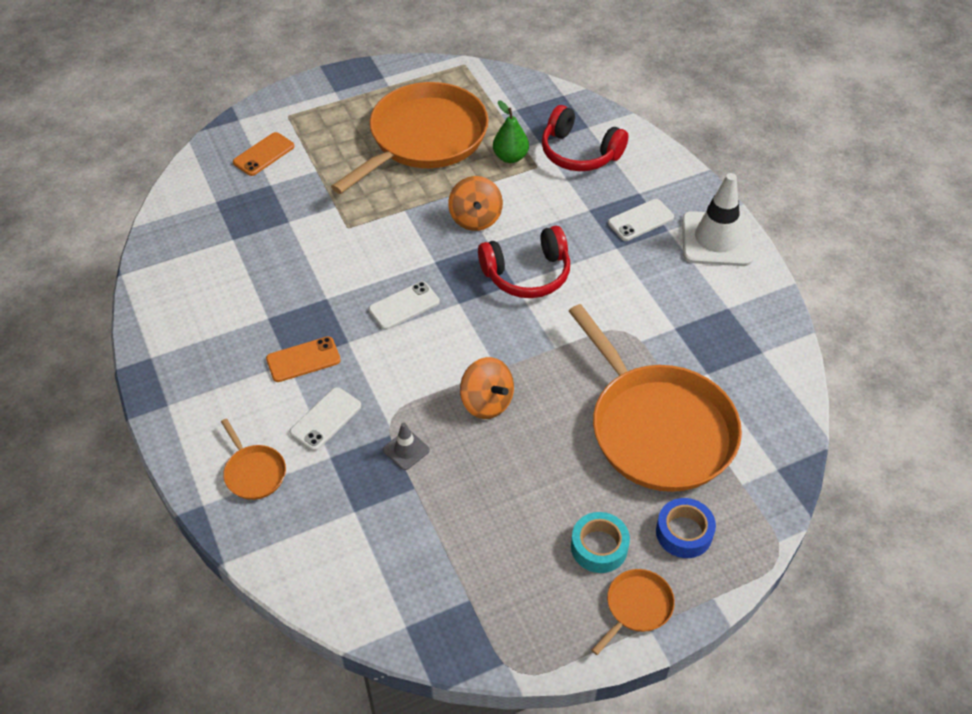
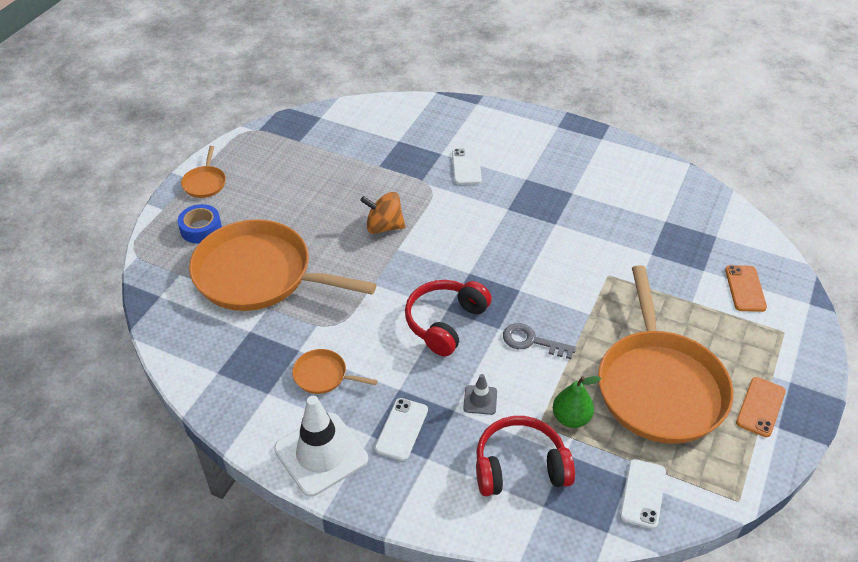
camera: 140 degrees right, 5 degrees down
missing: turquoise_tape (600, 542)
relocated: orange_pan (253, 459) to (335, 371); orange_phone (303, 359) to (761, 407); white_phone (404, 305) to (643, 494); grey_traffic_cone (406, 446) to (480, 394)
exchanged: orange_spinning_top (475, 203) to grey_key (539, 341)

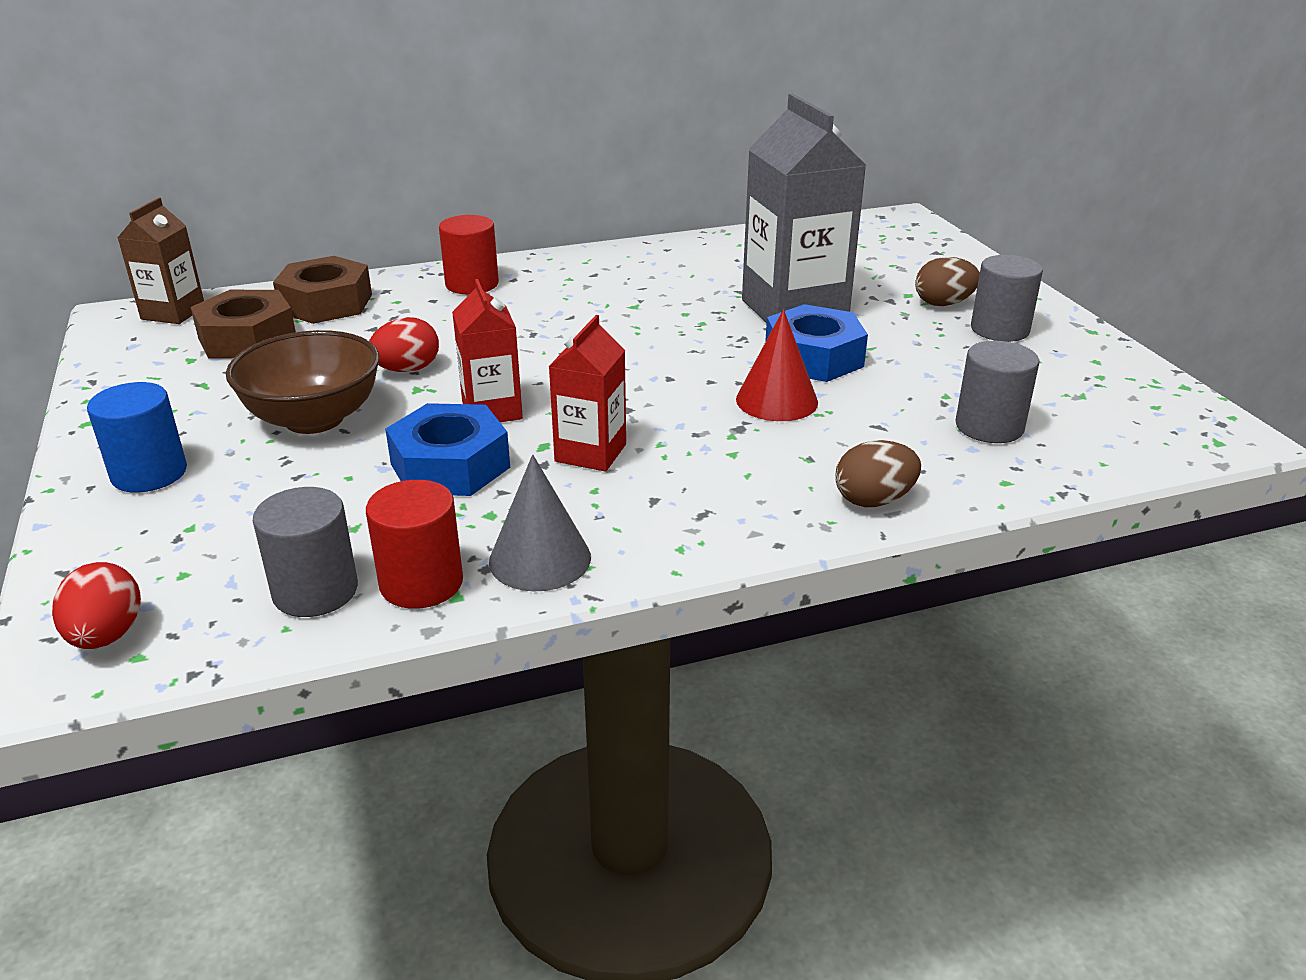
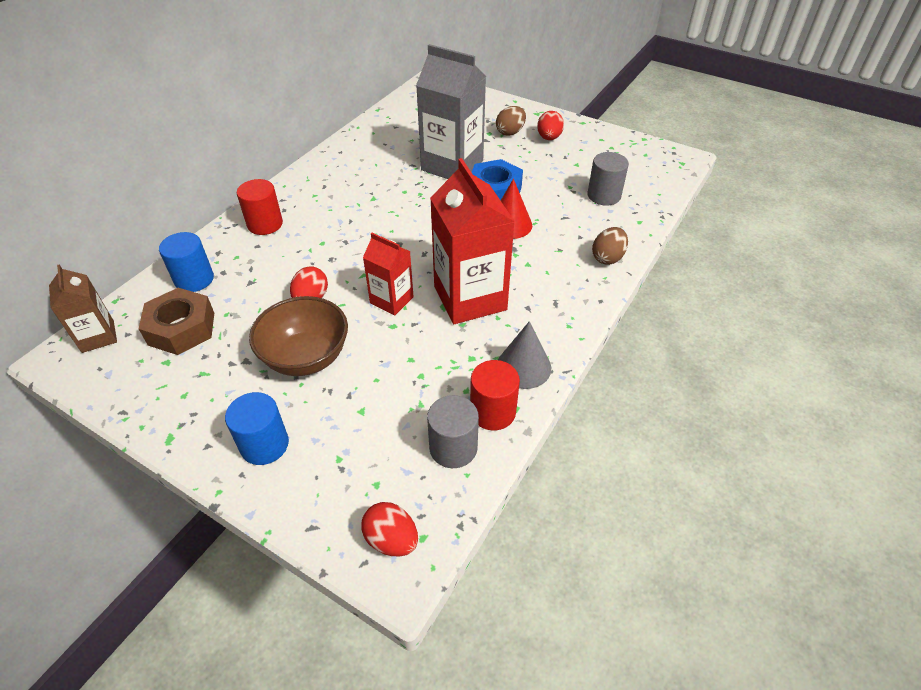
camera: 40 degrees left, 15 degrees up
missing: blue_nut (447, 449)
exchanged: brown_nut (322, 290) to blue_cylinder (186, 262); grey_cylinder (1007, 298) to red_egg (550, 125)
size: red_carton (587, 393) = (472, 241) x1.82

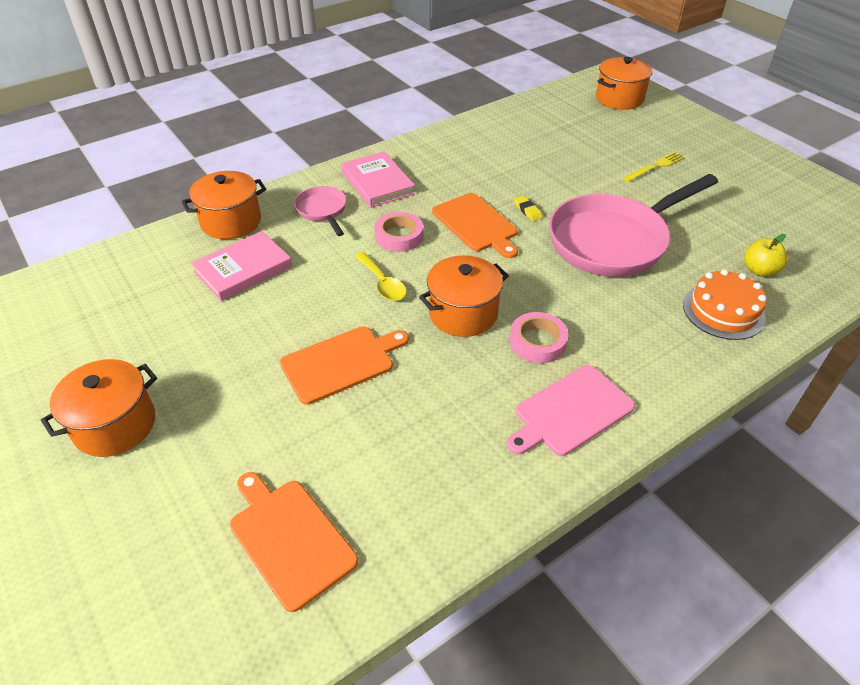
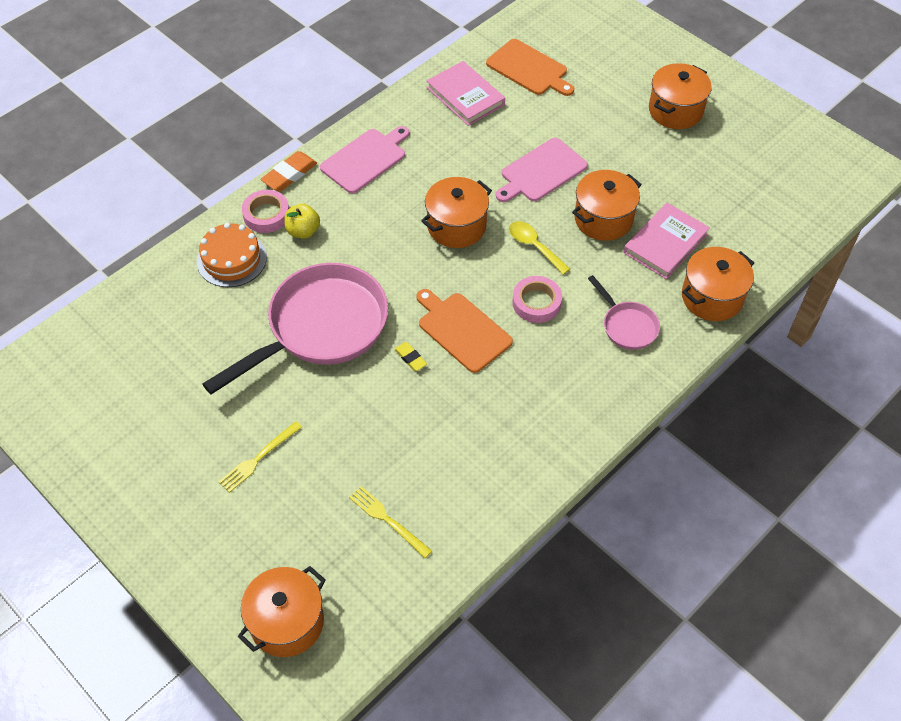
camera: 170 degrees right, 10 degrees up
appeared: orange_eraser (288, 171); yellow_fork (390, 522); orange_pot (607, 205)
relocated: pink_book (378, 179) to (466, 93); pink_tape (539, 337) to (265, 211); yellow_apple (766, 255) to (302, 221)
colour: orange_cutting_board (344, 365) to pink_cutting_board (542, 170)

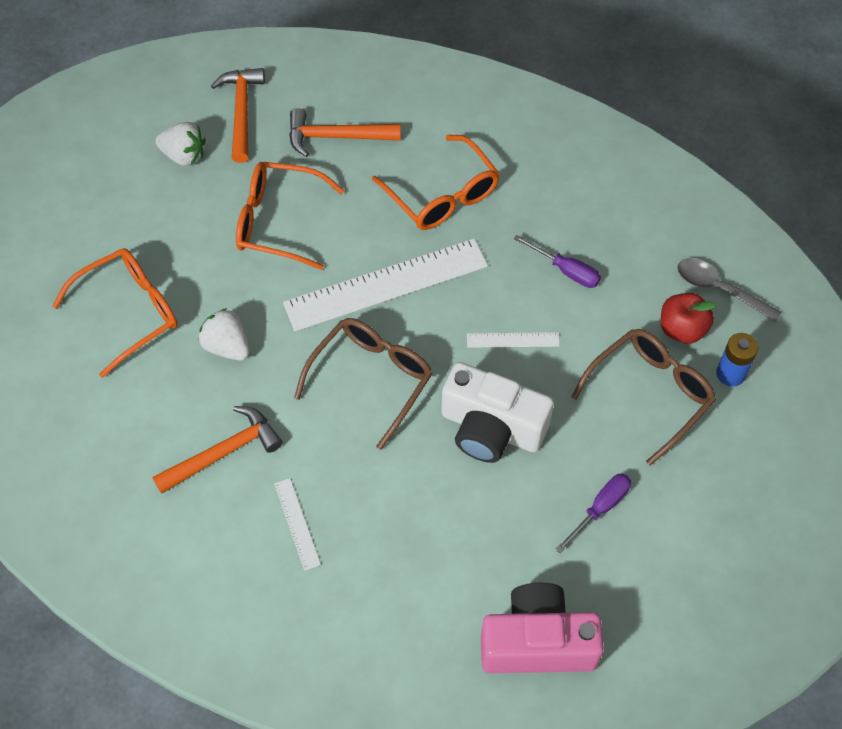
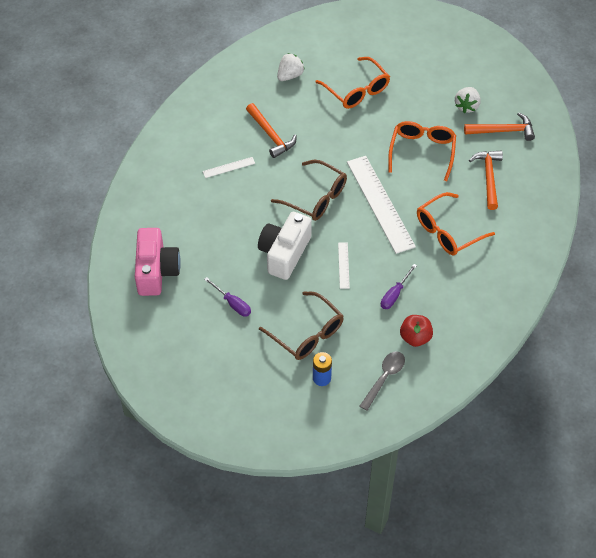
camera: 90 degrees right, 5 degrees down
relocated: white_strawberry (224, 334) to (291, 67); red_apple (688, 318) to (416, 331)

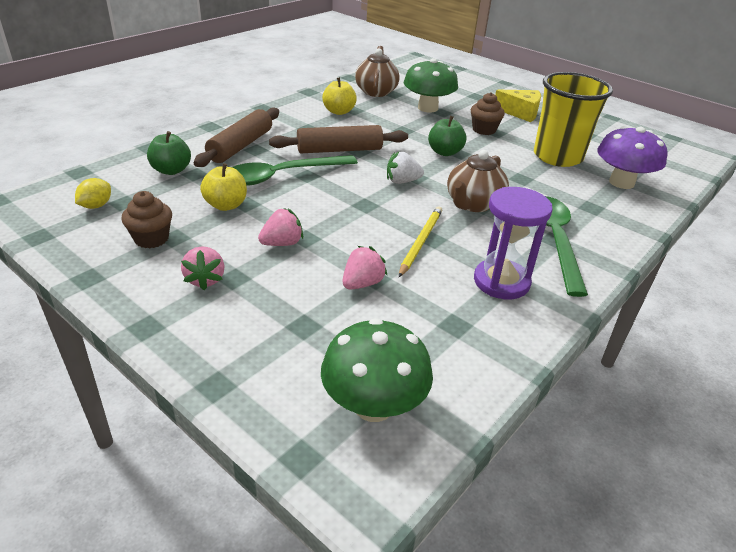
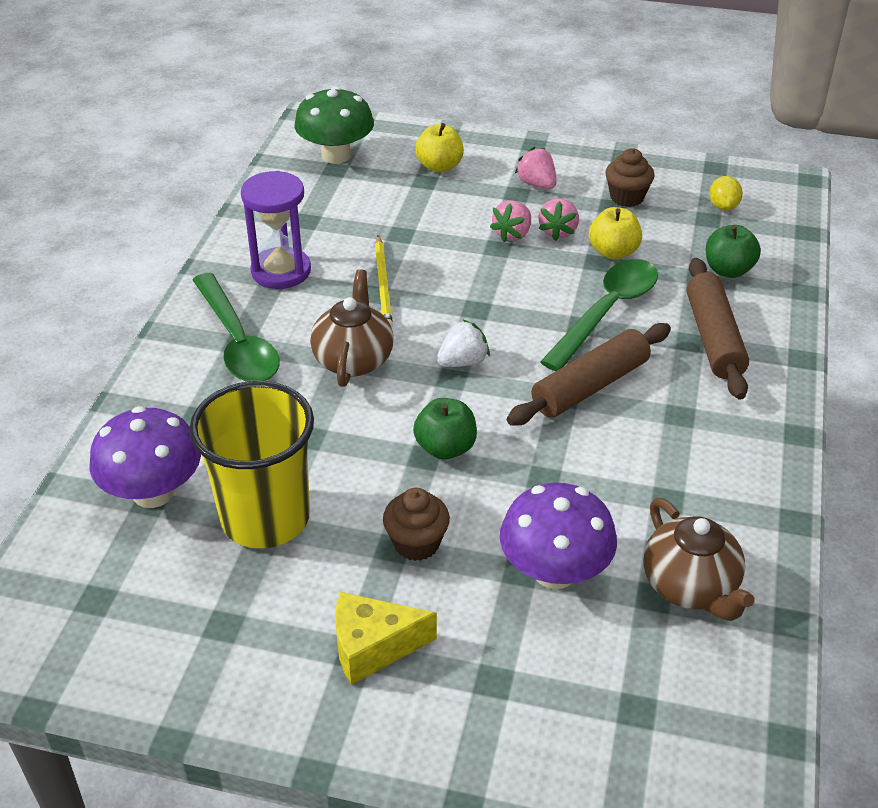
camera: 155 degrees right, 5 degrees up
relocated: yellow_apple (339, 96) to (439, 148); pink_strawberry (365, 268) to (558, 219)
colour: green_mushroom (431, 85) to purple_mushroom (558, 536)

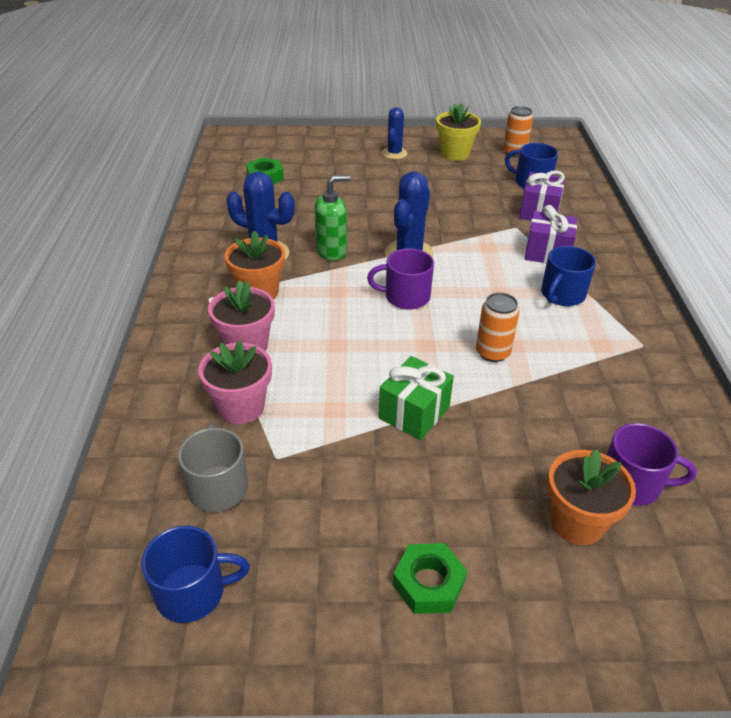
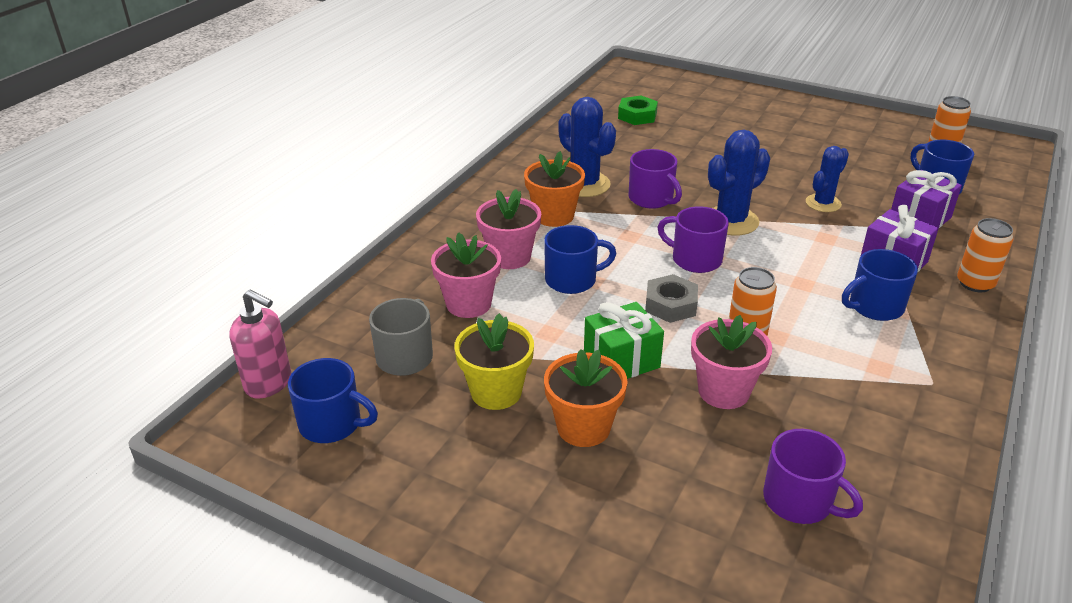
camera: 30 degrees right, 5 degrees down
missing: green_nut (430, 578)
appeared: pink_soap_dispenser (260, 344); blue_mug (580, 259); grey_nut (671, 298); pink_flower_pot (731, 362); orange_can (985, 255)
relocated: blue_cactus (395, 133) to (827, 179); yellow_flower_pot (458, 132) to (494, 361); orange_flower_pot (591, 497) to (586, 398)
exchanged: green_soap_dispenser (332, 218) to purple_mug (655, 179)

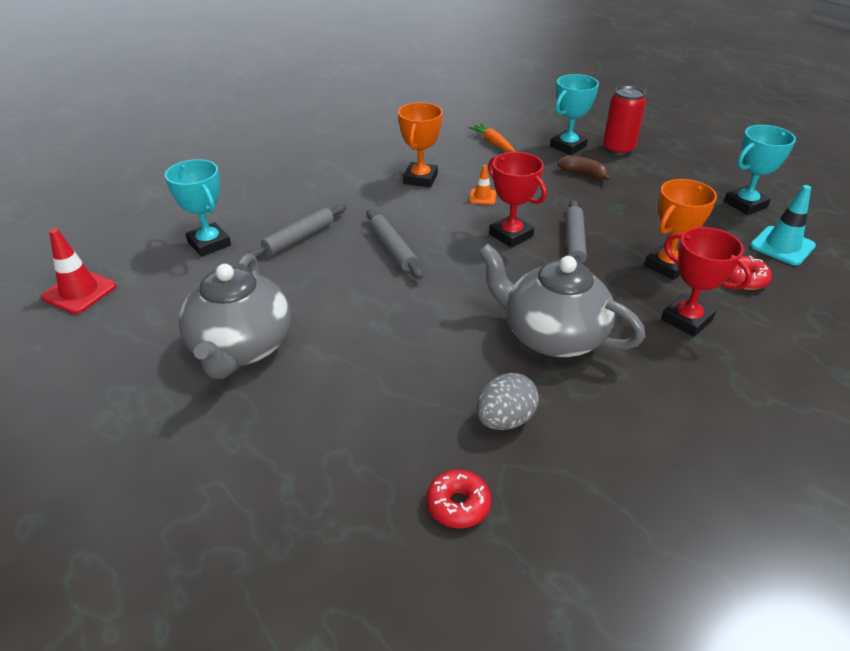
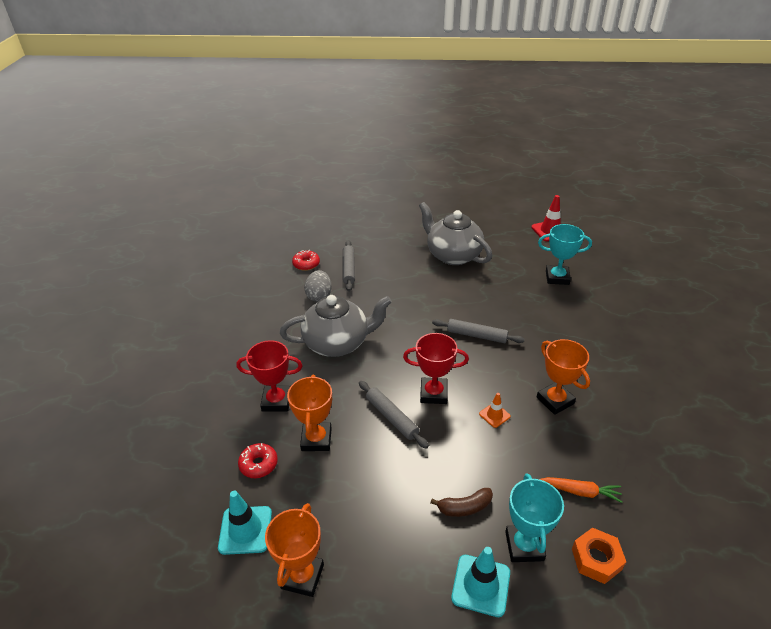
camera: 135 degrees right, 0 degrees up
appeared: orange_nut (599, 556)
relocated: grey_rolling_pin (297, 231) to (349, 265)
exchanged: red_can (624, 120) to turquoise_traffic_cone (480, 582)
colour: turquoise_trophy (760, 170) to orange_trophy (294, 550)

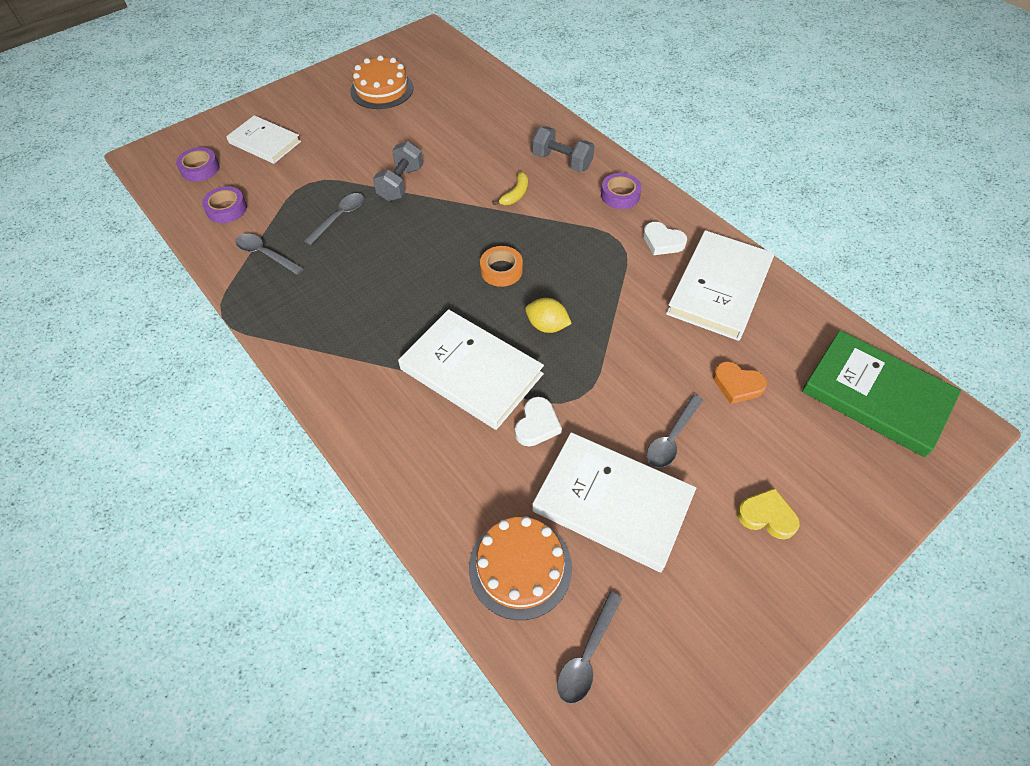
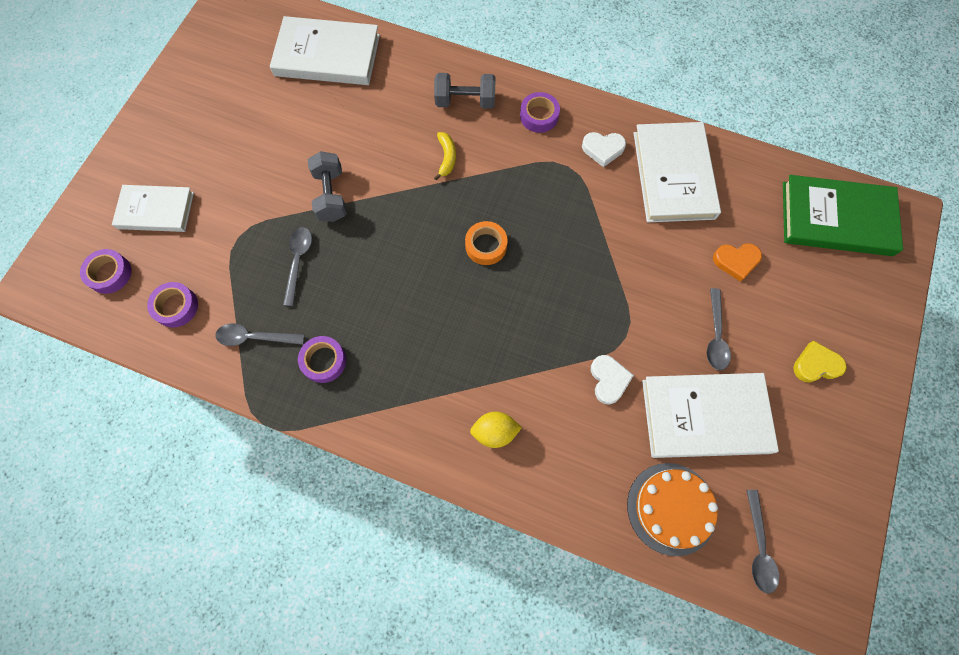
camera: 30 degrees left, 15 degrees up
missing: orange_cake (381, 82)
appeared: purple_tape (322, 359)
relocated: white_book (471, 369) to (325, 50); yellow_lemon (548, 315) to (496, 430)

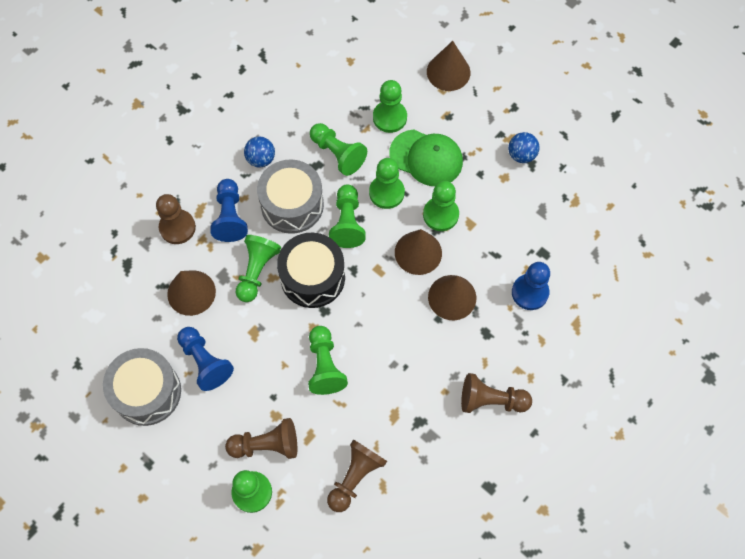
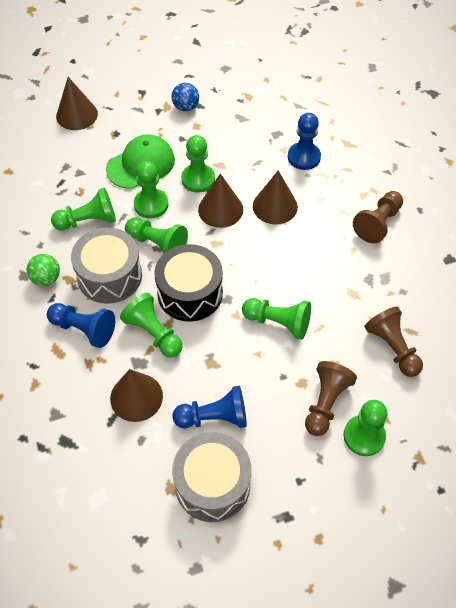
camera: 60 degrees left, 10 degrees down
missing: brown_pawn (176, 219); green_pawn (390, 106)
colour: blue_ball (259, 152) to green_ball (43, 270)

